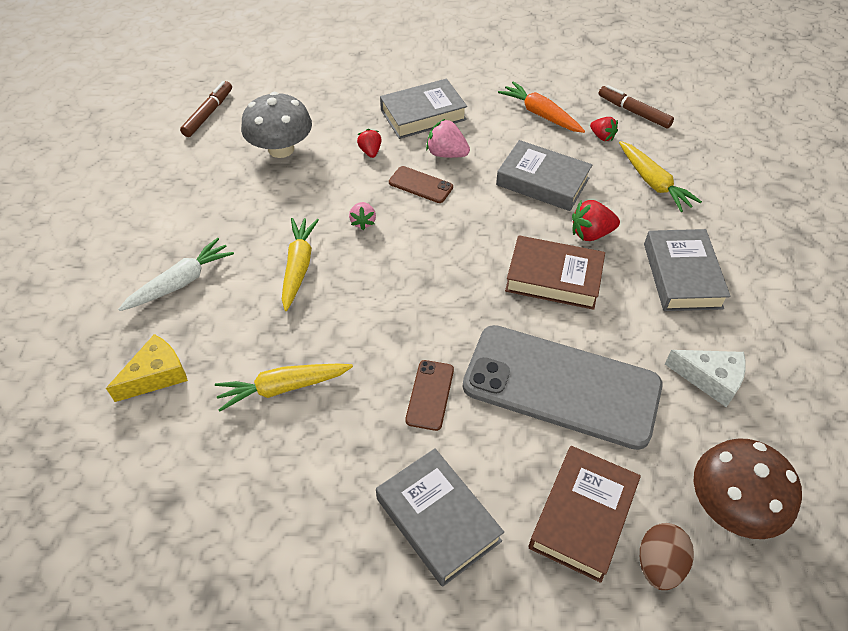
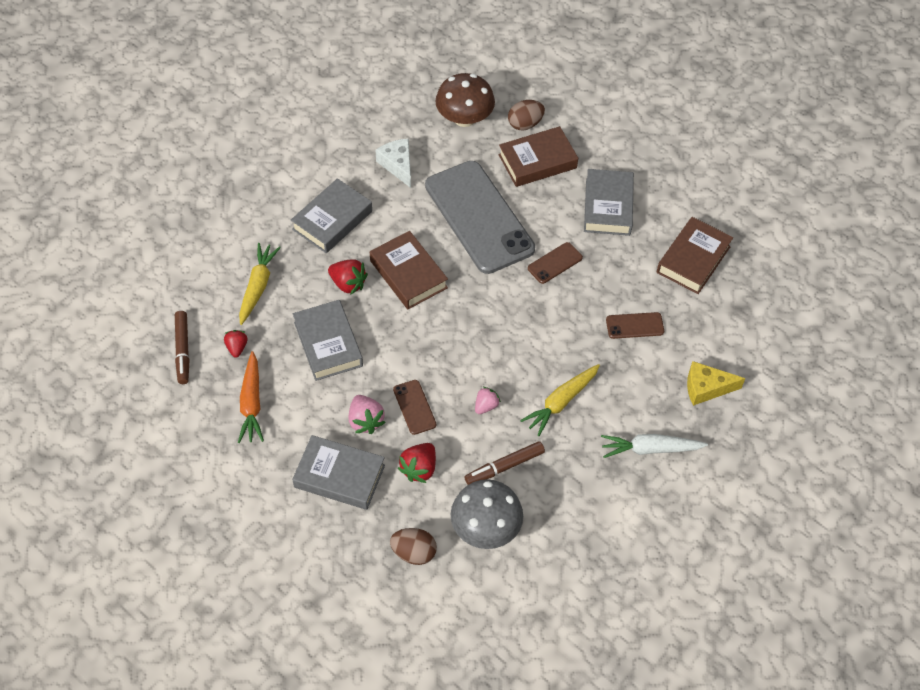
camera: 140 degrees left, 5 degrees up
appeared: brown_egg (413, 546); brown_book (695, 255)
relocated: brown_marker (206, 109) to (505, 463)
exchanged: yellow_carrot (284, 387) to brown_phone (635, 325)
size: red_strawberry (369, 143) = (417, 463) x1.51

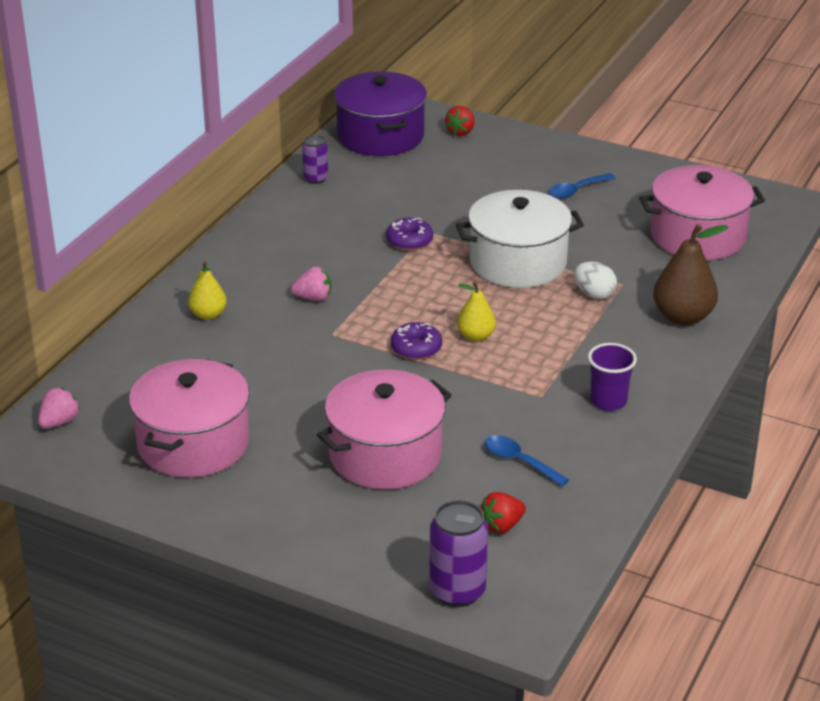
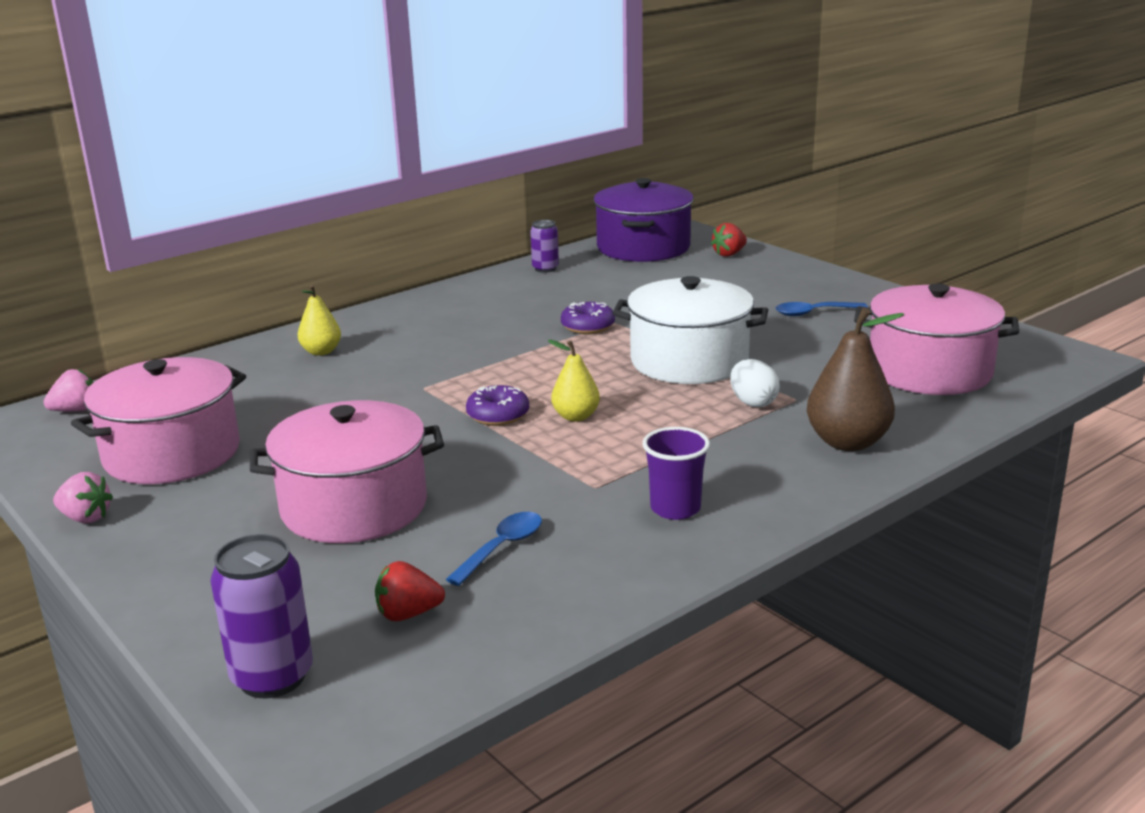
camera: 25 degrees right, 10 degrees down
relocated: pink_strawberry (311, 283) to (83, 497)
spun: blue_spoon (527, 460) = (494, 549) 60 degrees clockwise

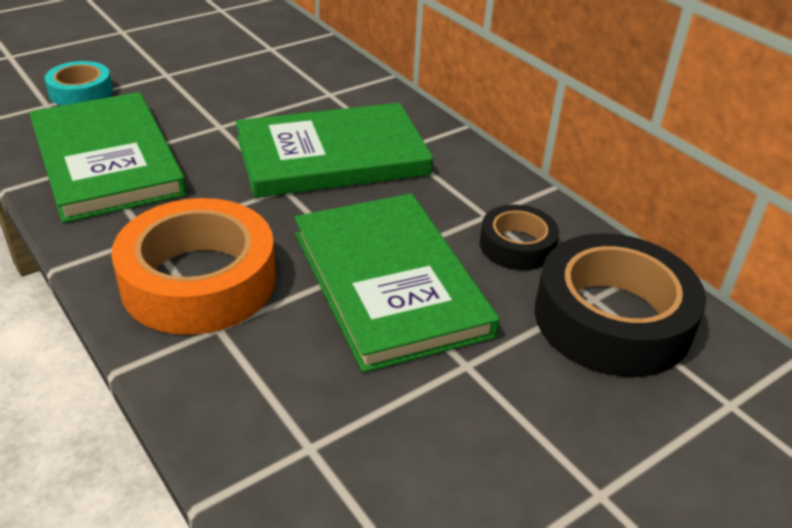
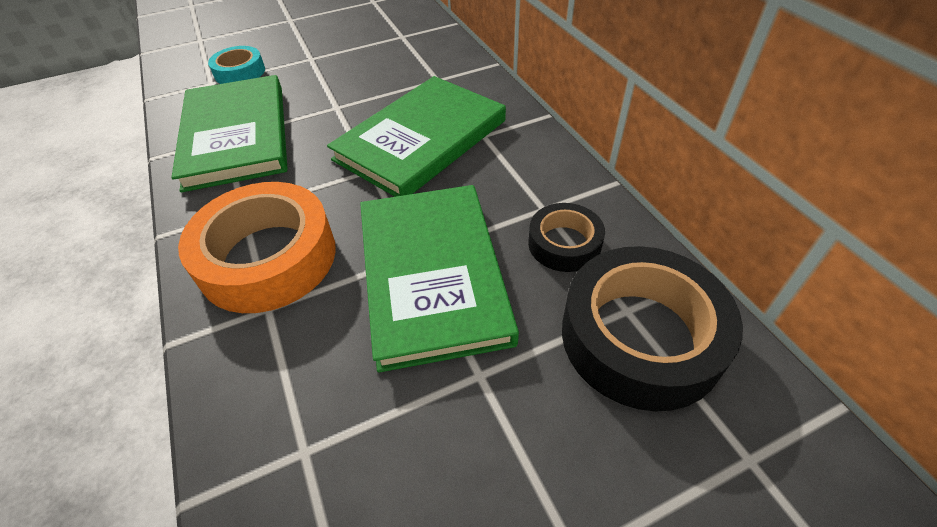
camera: 15 degrees right, 10 degrees up
spun: green_book (334, 150) = (416, 136) 45 degrees counterclockwise

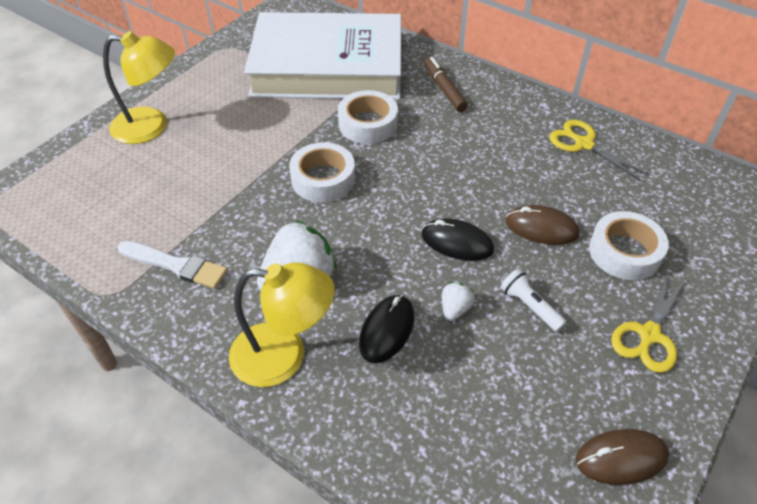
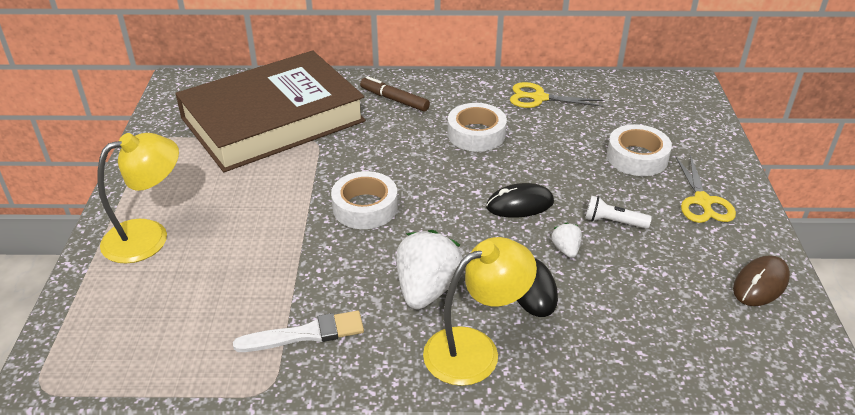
camera: 35 degrees left, 10 degrees down
missing: brown_mouse (542, 225)
relocated: white_tape (368, 117) to (477, 127)
colour: white_book (322, 56) to brown_book (271, 111)

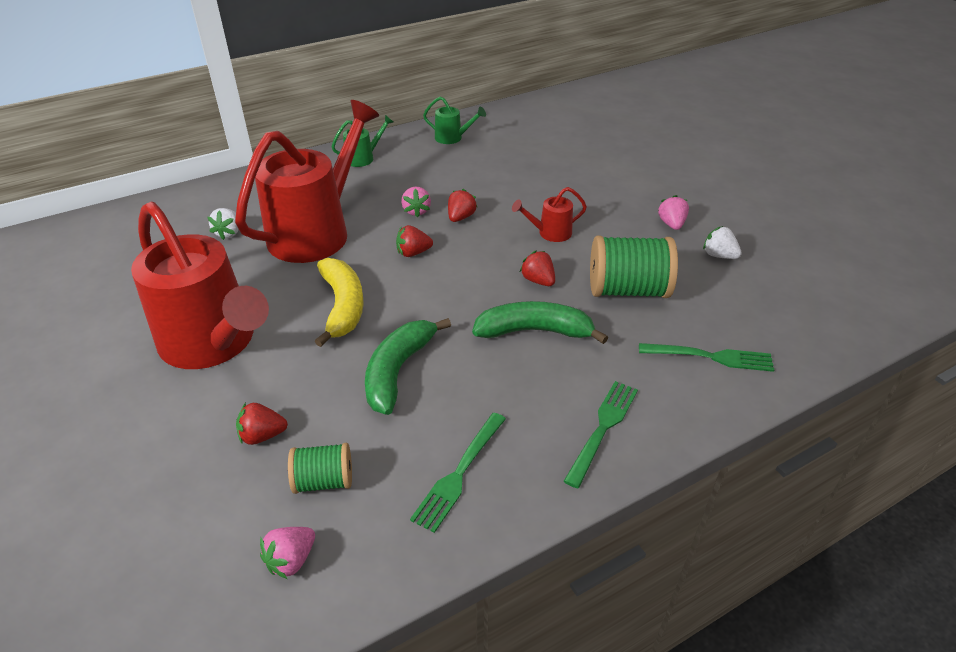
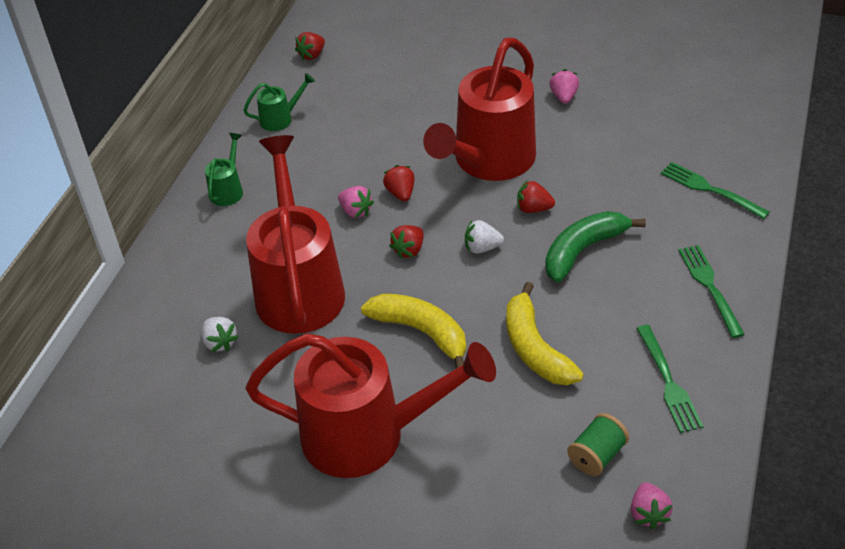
camera: 40 degrees left, 5 degrees up
missing: green_spool (634, 266)
relocated: red_strawberry (262, 424) to (310, 46); white_strawberry (722, 242) to (484, 237)
colour: green_banana (408, 366) to yellow_banana (545, 333)
spun: green_fork (706, 357) = (715, 190) 105 degrees counterclockwise; pink_strawberry (673, 212) = (564, 86) 45 degrees clockwise
size: red_watering_can (549, 214) = (479, 109) x2.42

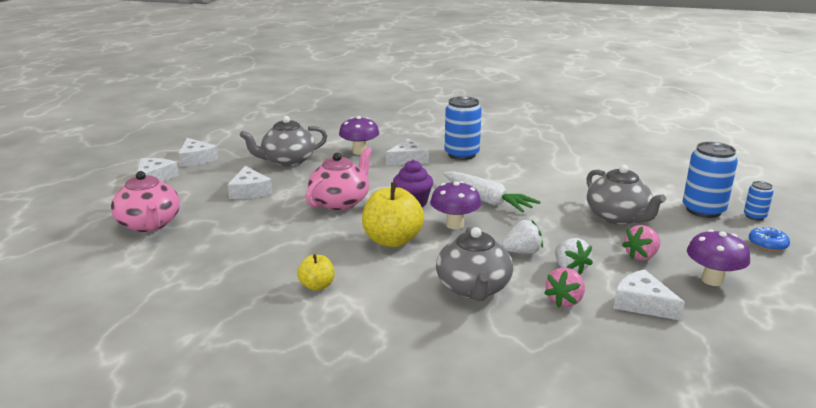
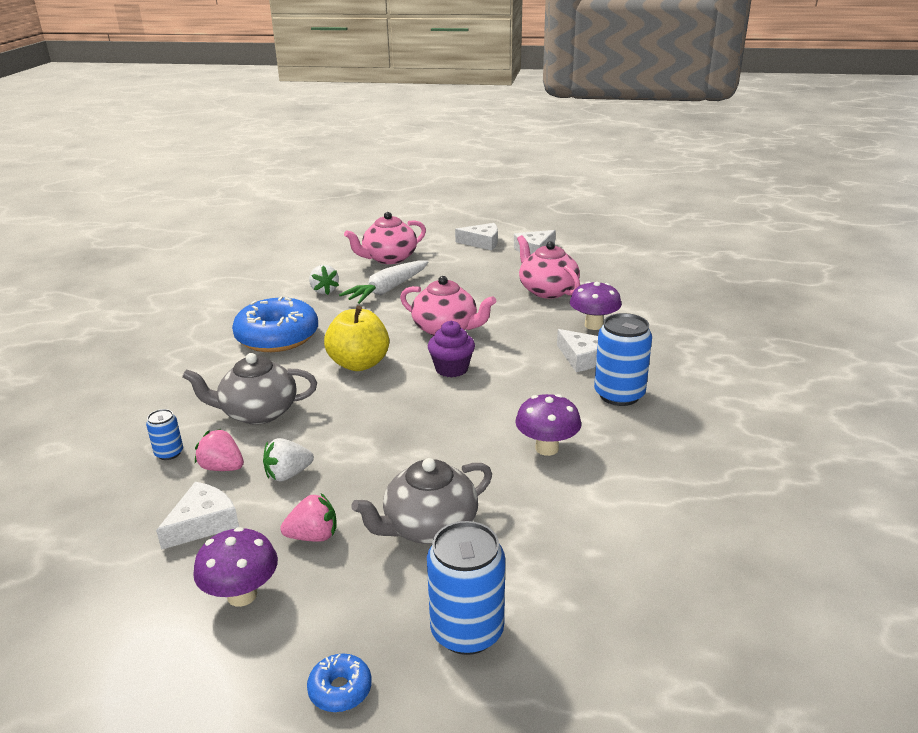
camera: 85 degrees right, 5 degrees up
missing: white_cheese (250, 182)
relocated: purple_mushroom (455, 205) to (548, 425); white_carrot (491, 192) to (383, 282); white_strawberry (522, 237) to (324, 280); blue_can (759, 200) to (164, 434)
exchanged: yellow_apple (315, 272) to blue_donut (275, 324)
colour: grey_teapot (283, 141) to pink_teapot (548, 267)
spun: pink_strawberry (641, 242) = (308, 517) 120 degrees clockwise

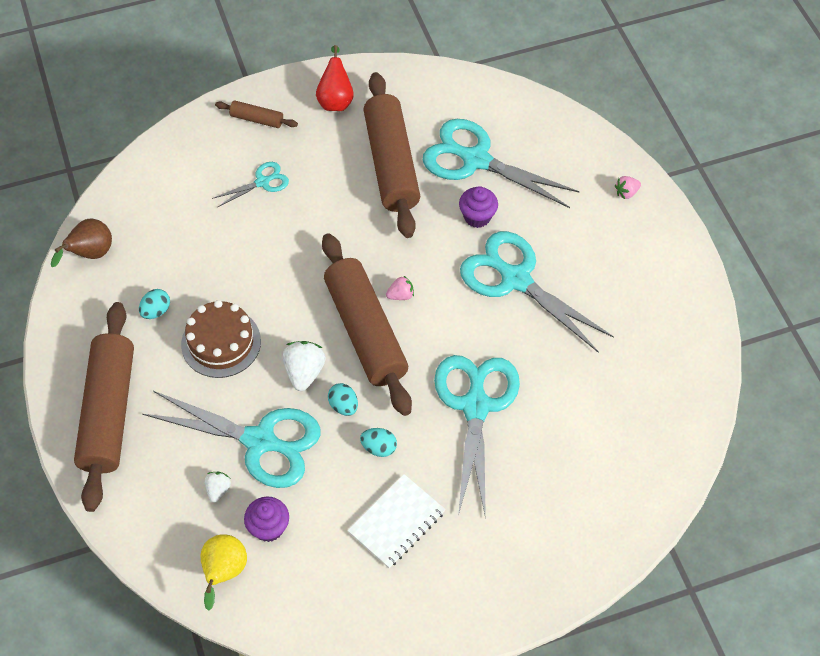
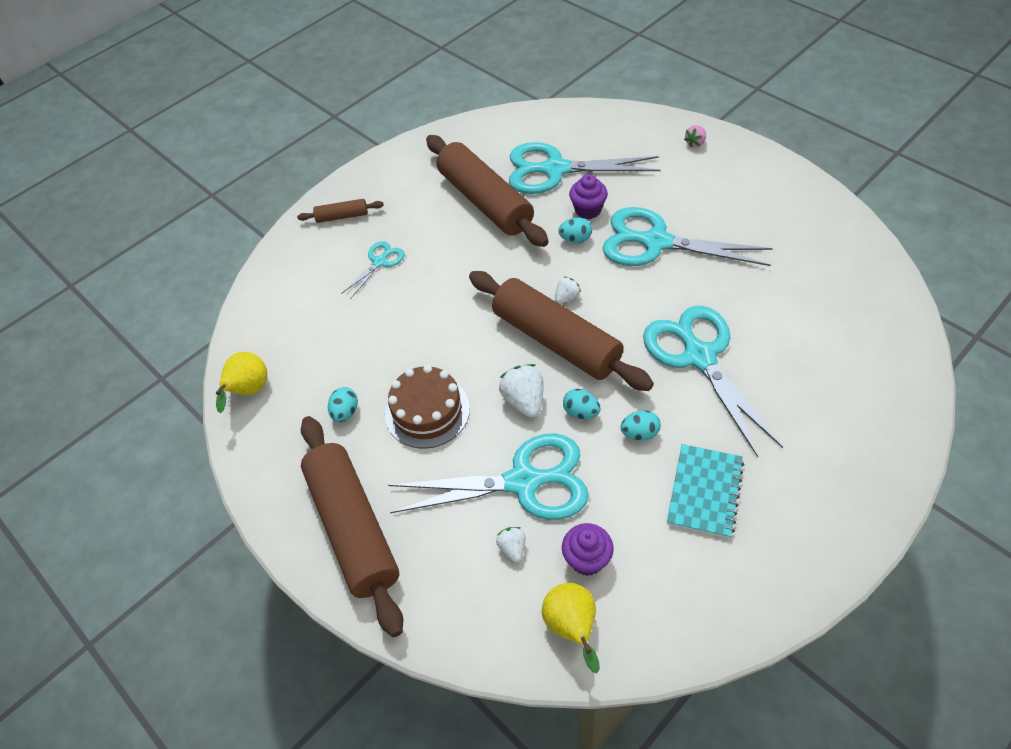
camera: 20 degrees left, 5 degrees down
missing: red_pear (335, 78)
appeared: turquoise_egg (575, 230)
colour: brown_pear (81, 242) to yellow_pear (241, 382); white_notebook (396, 521) to turquoise_notebook (705, 491); pink_strawberry (400, 287) to white_strawberry (568, 290)

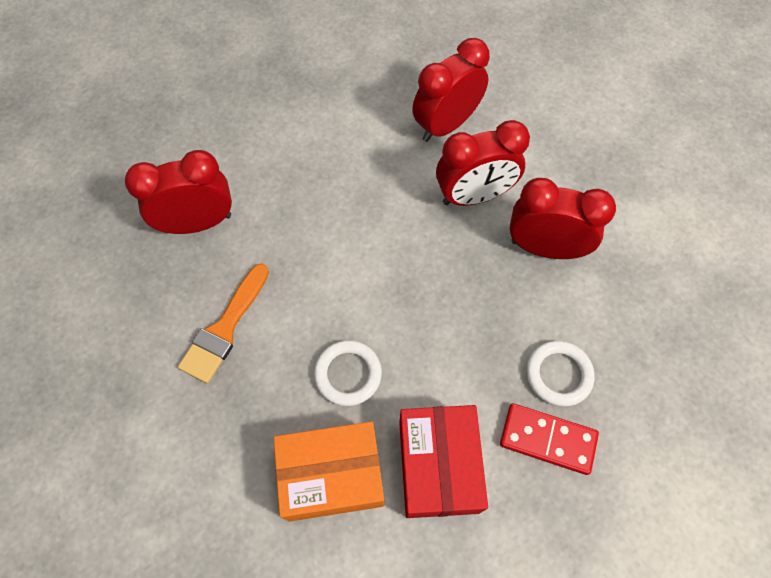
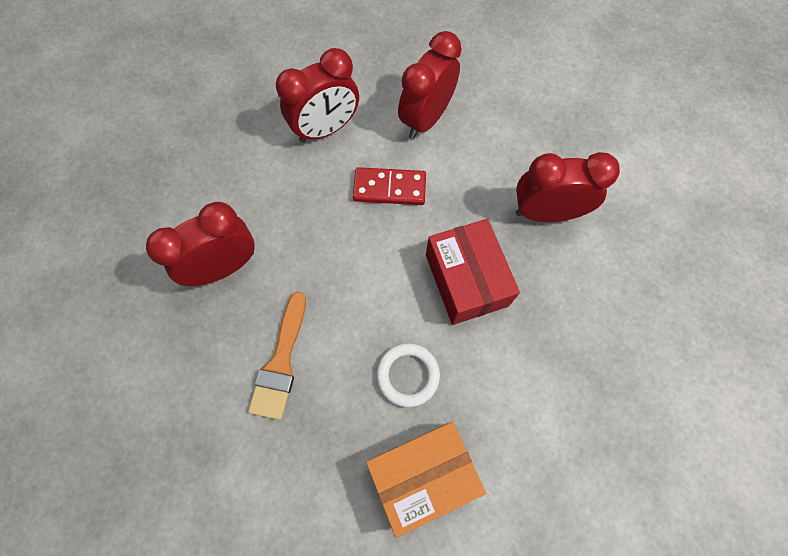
camera: 15 degrees left, 5 degrees up
missing: white_ring (560, 374)
relocated: red_box (443, 461) to (473, 272); red_clock (483, 163) to (317, 95); red_domino (549, 439) to (389, 186)

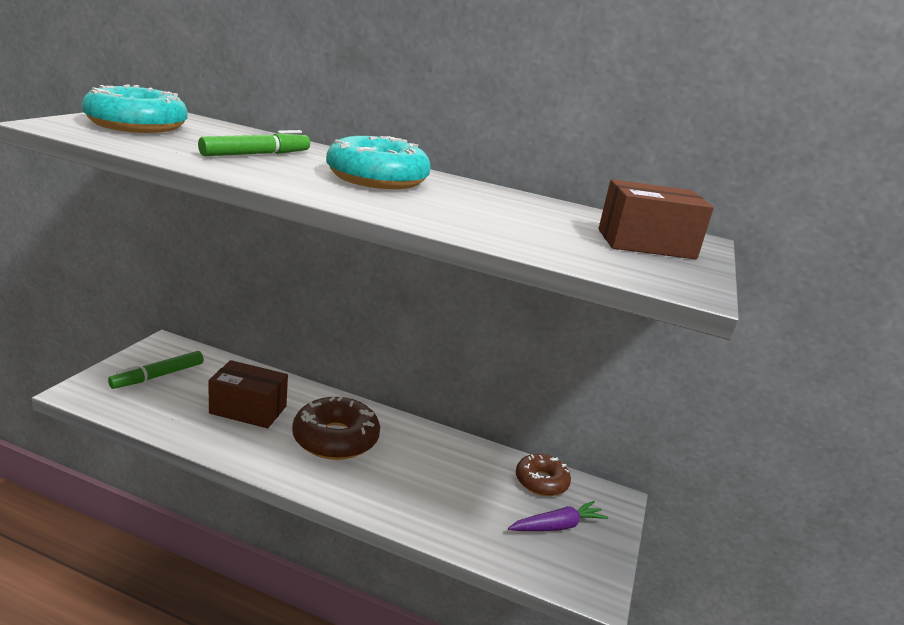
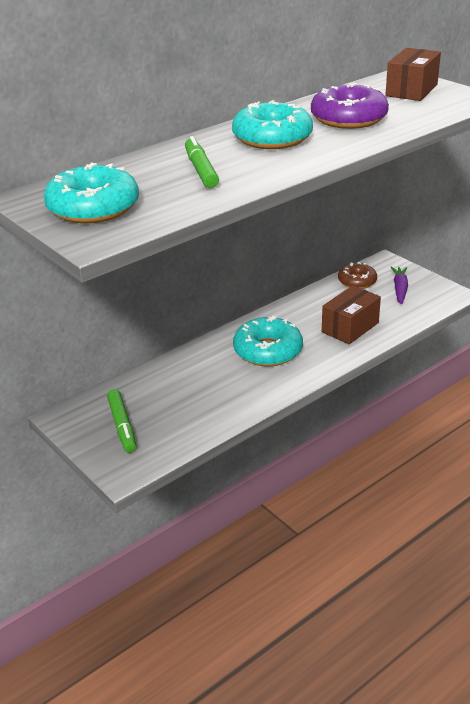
camera: 55 degrees left, 10 degrees up
appeared: purple_donut (350, 105)
relocated: brown_box (248, 394) to (351, 315)
colour: brown_donut (336, 428) to turquoise_donut (268, 341)

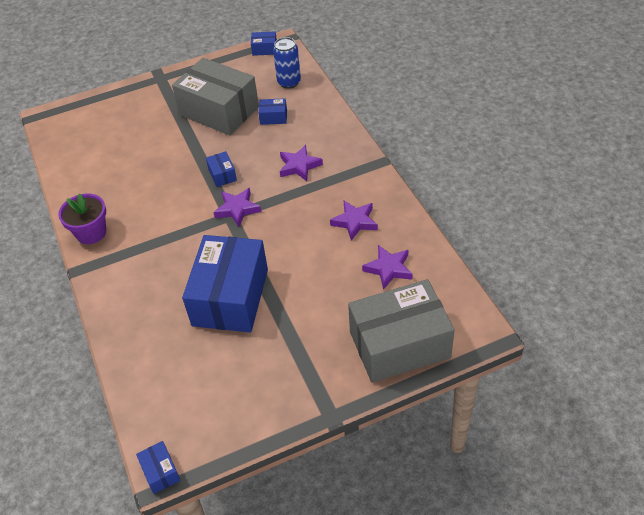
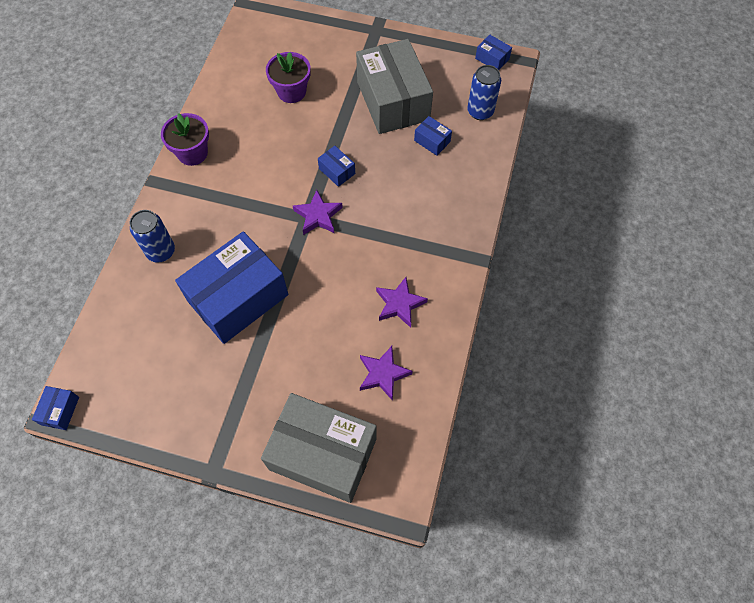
camera: 35 degrees right, 15 degrees up
missing: purple_star (301, 163)
appeared: blue_can (152, 236); purple_flower_pot (288, 77)
spun: blue_box (221, 169) = (336, 166) 60 degrees counterclockwise

